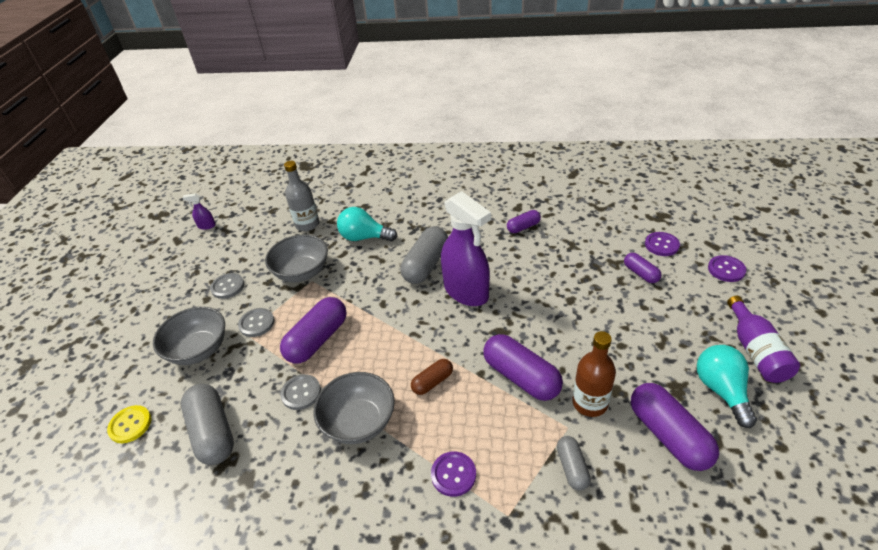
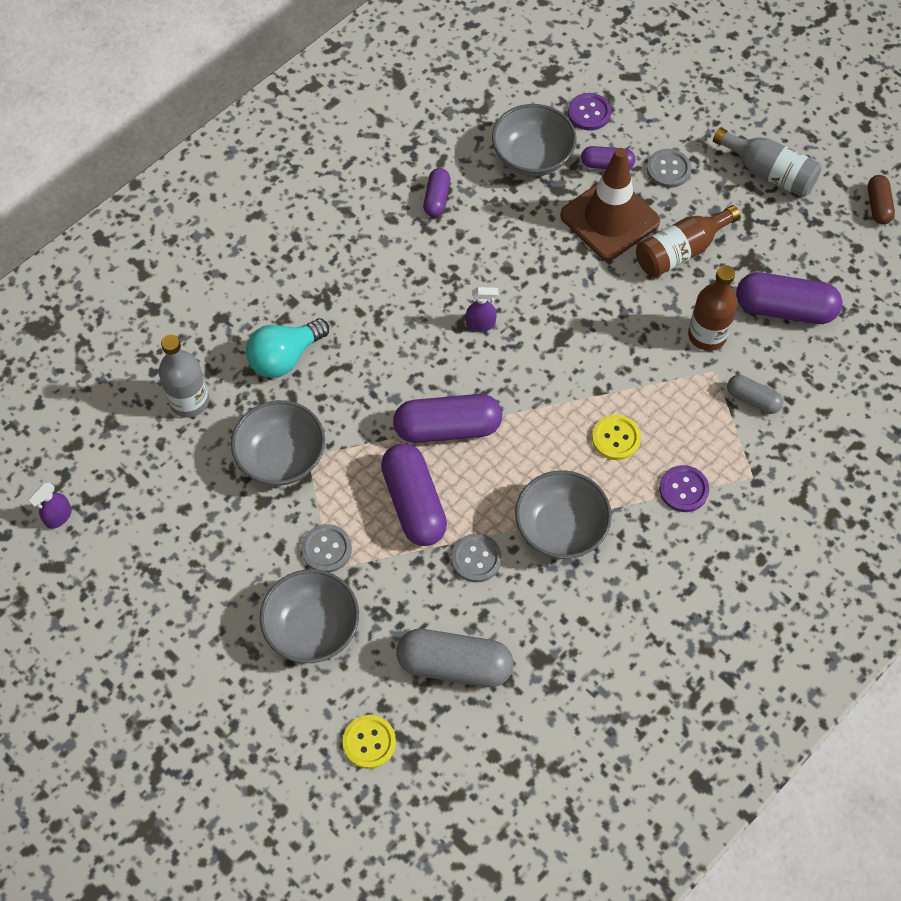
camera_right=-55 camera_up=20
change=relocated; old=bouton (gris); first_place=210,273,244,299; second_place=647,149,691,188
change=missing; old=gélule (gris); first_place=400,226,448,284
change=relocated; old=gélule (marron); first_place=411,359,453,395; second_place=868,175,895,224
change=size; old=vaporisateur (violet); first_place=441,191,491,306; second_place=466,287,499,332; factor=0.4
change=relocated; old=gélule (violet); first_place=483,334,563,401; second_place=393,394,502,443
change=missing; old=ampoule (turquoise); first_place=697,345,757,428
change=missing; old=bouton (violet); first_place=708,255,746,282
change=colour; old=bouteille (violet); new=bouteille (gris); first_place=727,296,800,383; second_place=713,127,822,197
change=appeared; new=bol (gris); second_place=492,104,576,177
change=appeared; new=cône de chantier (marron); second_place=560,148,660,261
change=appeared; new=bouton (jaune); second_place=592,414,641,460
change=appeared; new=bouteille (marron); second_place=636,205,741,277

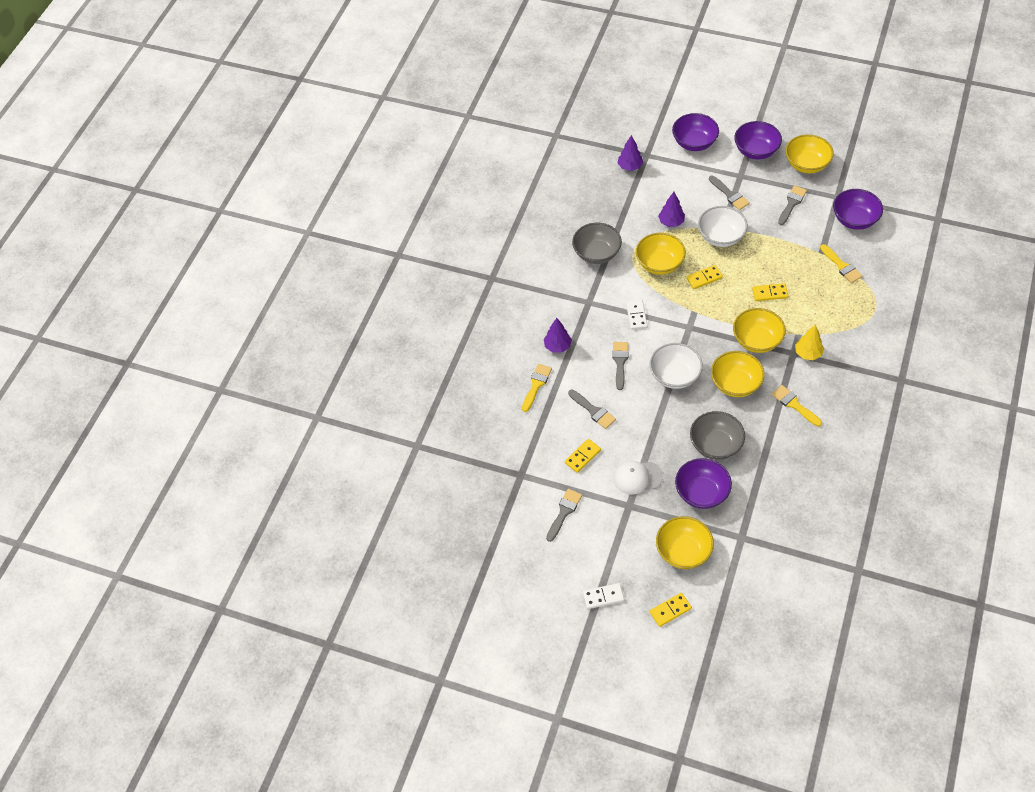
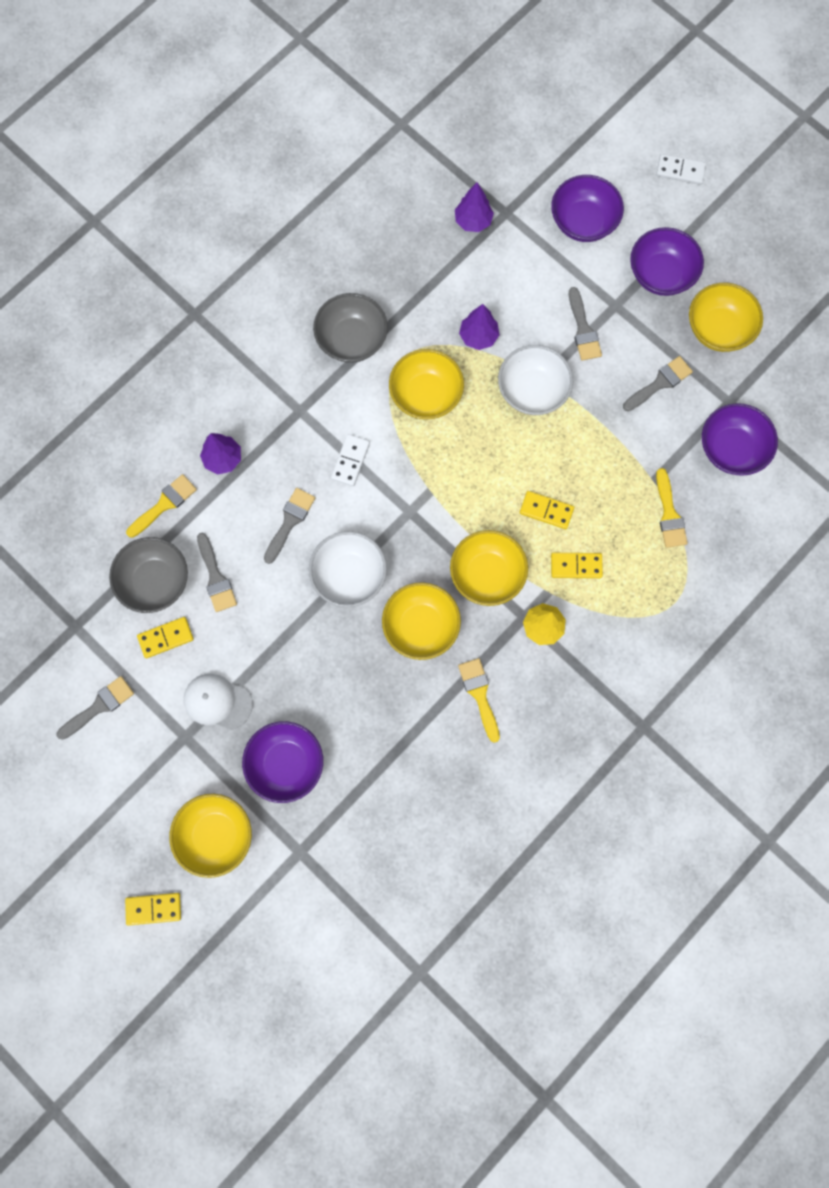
camera_right=20 camera_up=20
change=relocated; old=domino (blanc); first_place=583,583,624,609; second_place=656,154,706,185
change=relocated; old=domino (jaune); first_place=686,265,723,289; second_place=551,553,603,578
change=relocated; old=bol (gris); first_place=690,411,745,460; second_place=109,537,188,613

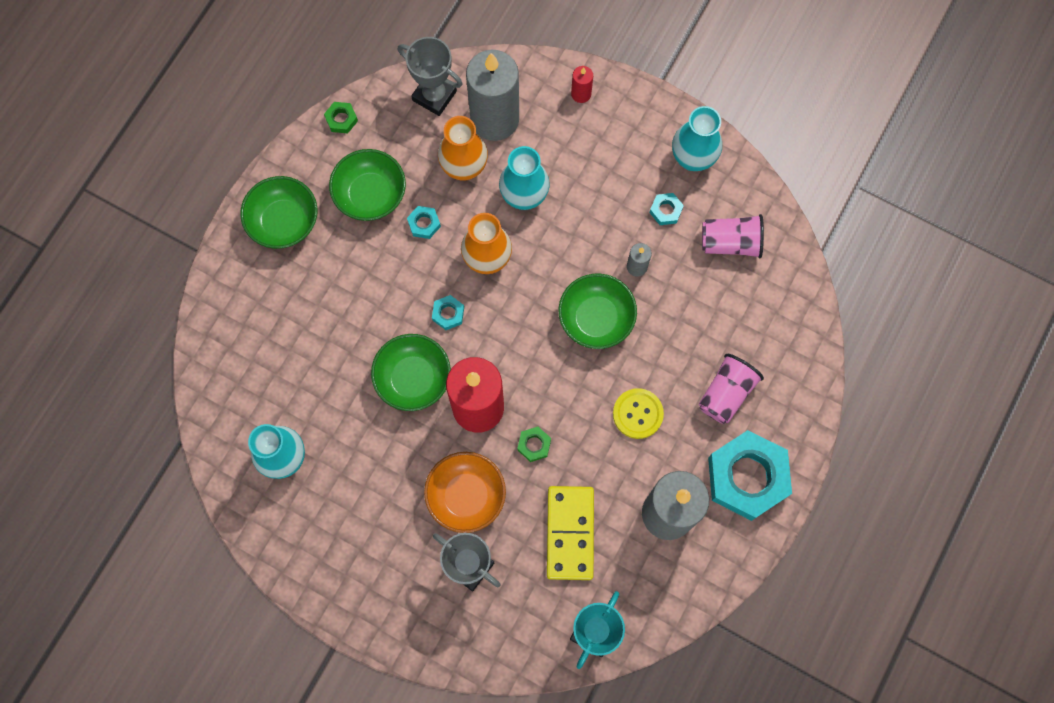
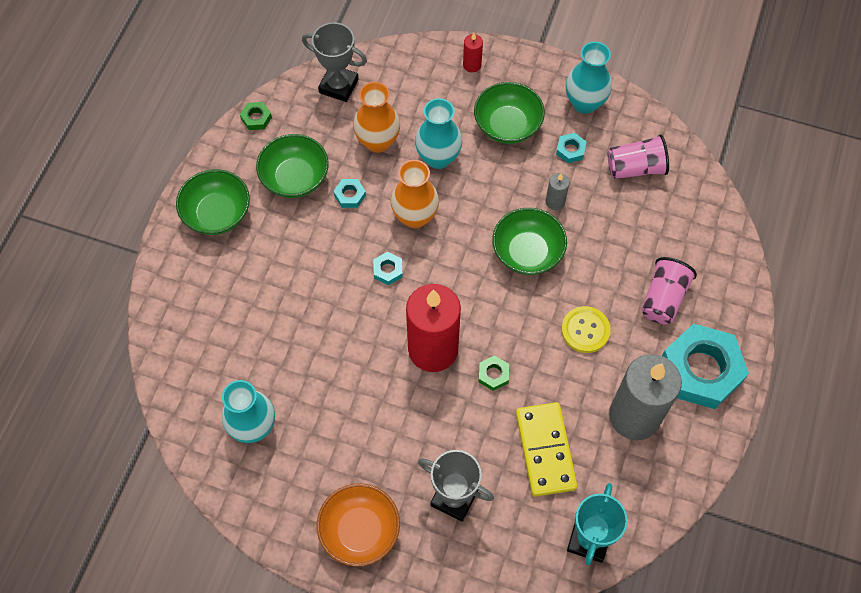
camera_right=-10 camera_up=-10
change=relocated; old=bol (vert); first_place=371,334,451,411; second_place=474,82,545,144
change=relocated; old=bol (orange); first_place=424,452,506,533; second_place=317,483,400,566
change=missing; old=bougie (gris); first_place=466,50,519,141

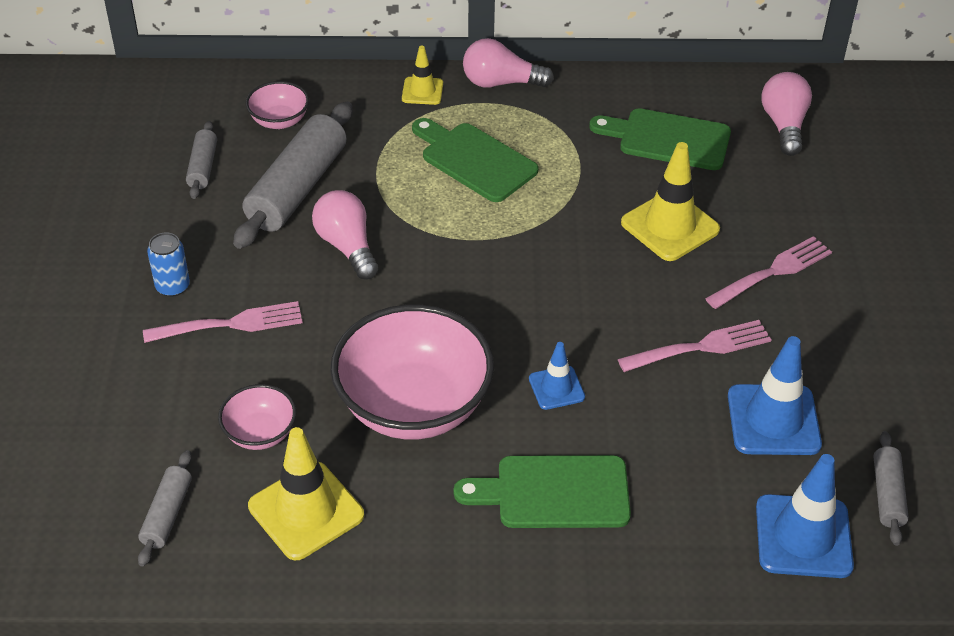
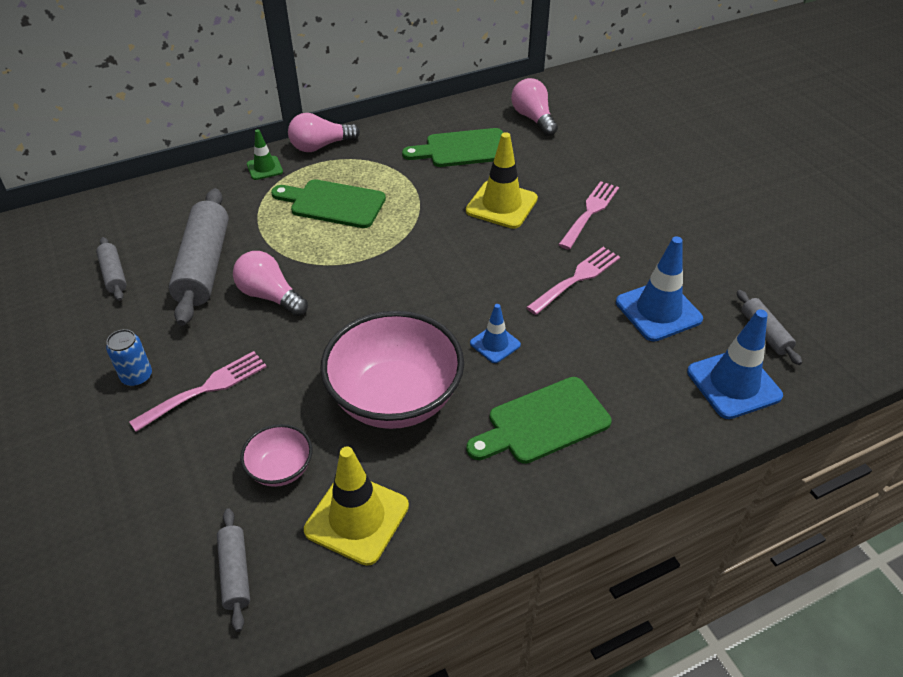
camera_right=-25 camera_up=0
change=missing; old=bol (rose); first_place=245,81,309,129
change=colour; old=cône de chantier (jaune); new=cône de chantier (vert); first_place=402,45,443,105; second_place=247,129,283,180

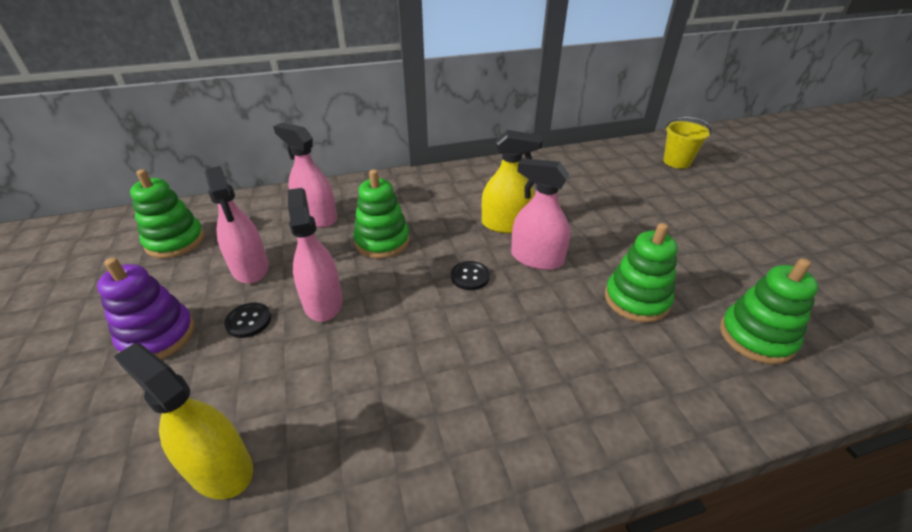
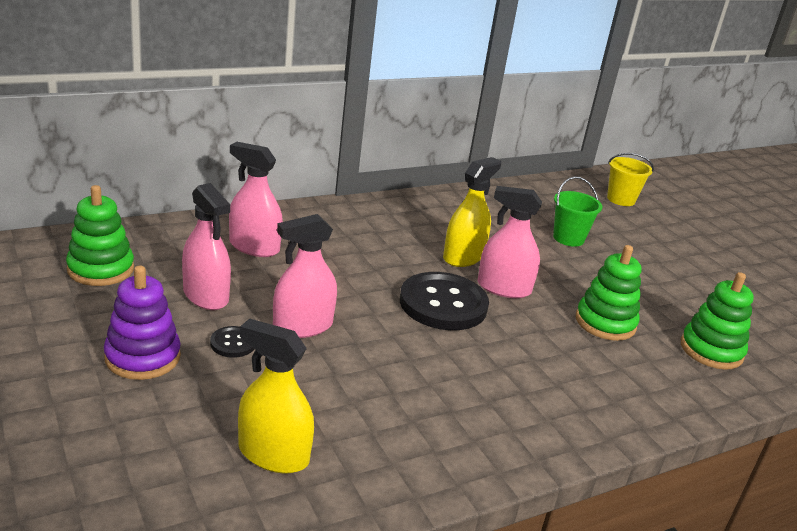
camera_right=-15 camera_up=-10
change=spun; old=vaporisateur (rose); first_place=288,188,343,322; second_place=273,214,337,338; degrees=-90
change=missing; old=jouet à empiler (vert); first_place=353,169,410,258
change=size; old=bouton (noir); first_place=451,261,490,290; second_place=400,272,489,330; factor=2.22
change=spun; old=vaporisateur (jaune); first_place=482,130,543,233; second_place=443,157,501,267; degrees=-45
change=appeared; new=seau (vert); second_place=553,176,603,247

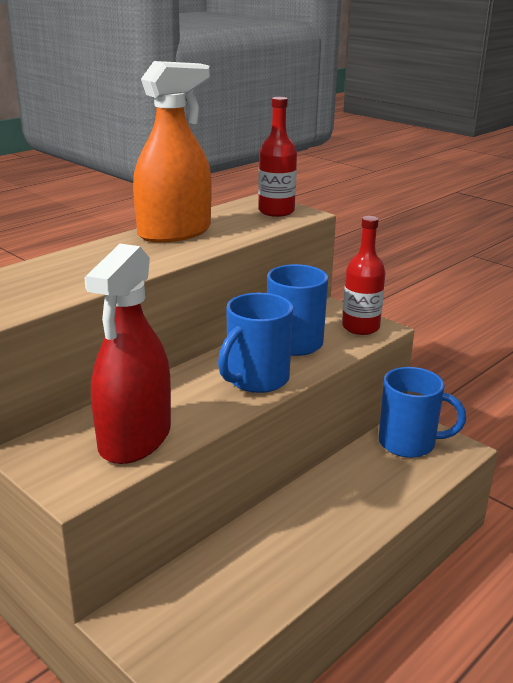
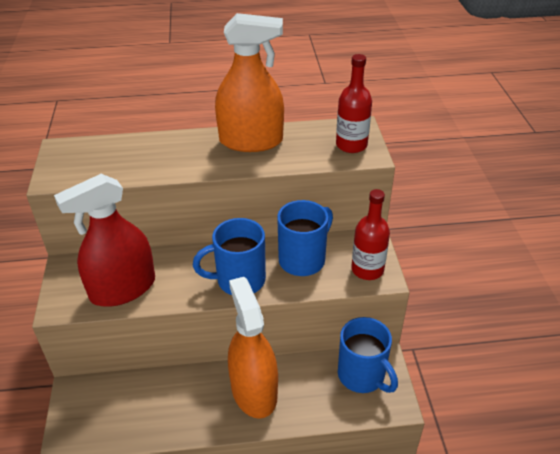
camera_right=40 camera_up=15
change=appeared; new=vaporisateur (orange); second_place=228,277,278,419

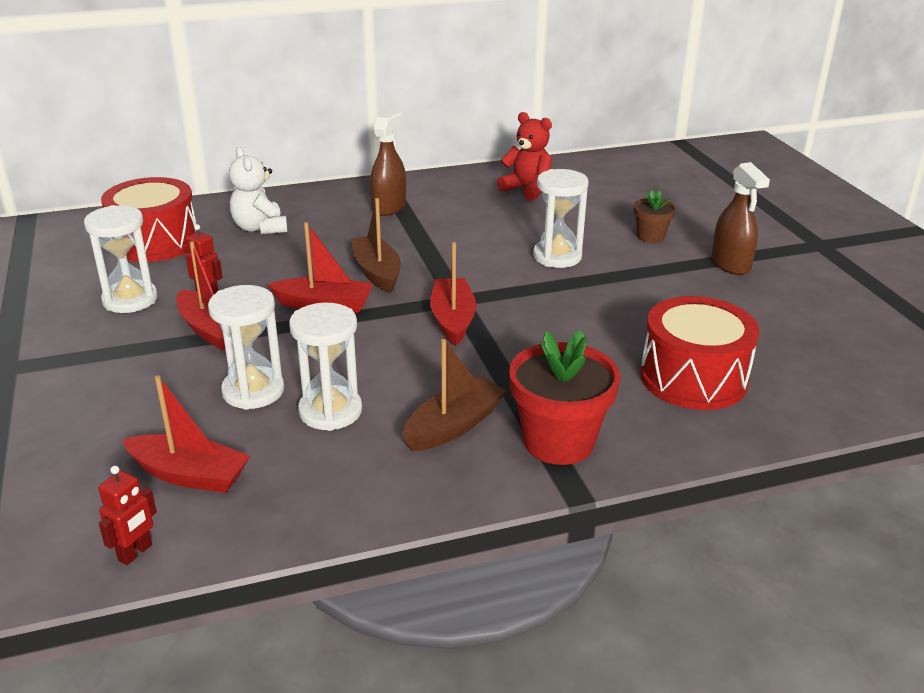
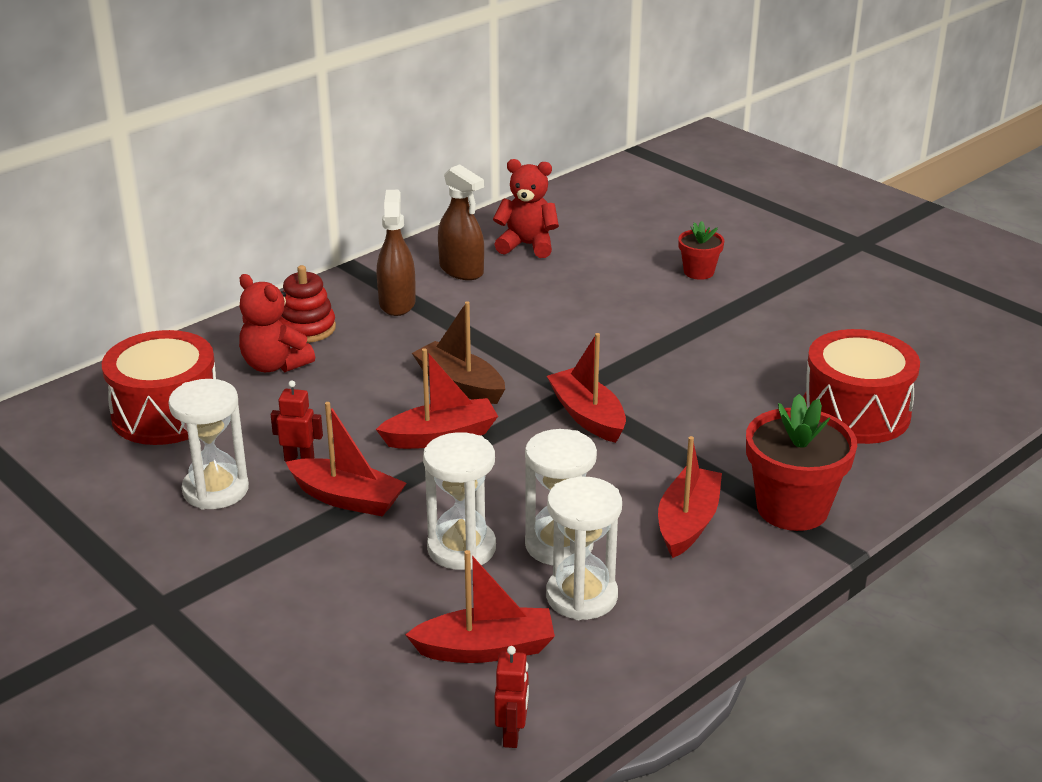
camera_right=-25 camera_up=0
change=colour; old=ours en peluche (blanc); new=ours en peluche (rouge); first_place=229,147,287,234; second_place=239,274,315,372
change=colour; old=bateau (marron); new=bateau (rouge); first_place=402,339,506,451; second_place=658,436,722,558
change=relocated; old=sablier (blanc); first_place=533,169,589,268; second_place=546,477,622,620
change=colour; old=pot de fleurs (marron); new=pot de fleurs (rouge); first_place=634,190,676,243; second_place=678,221,724,280
change=relocated; old=vaporisateur (marron); first_place=712,162,770,275; second_place=438,164,484,280
change=appeared; new=jouet à empiler (rouge); second_place=279,265,336,343

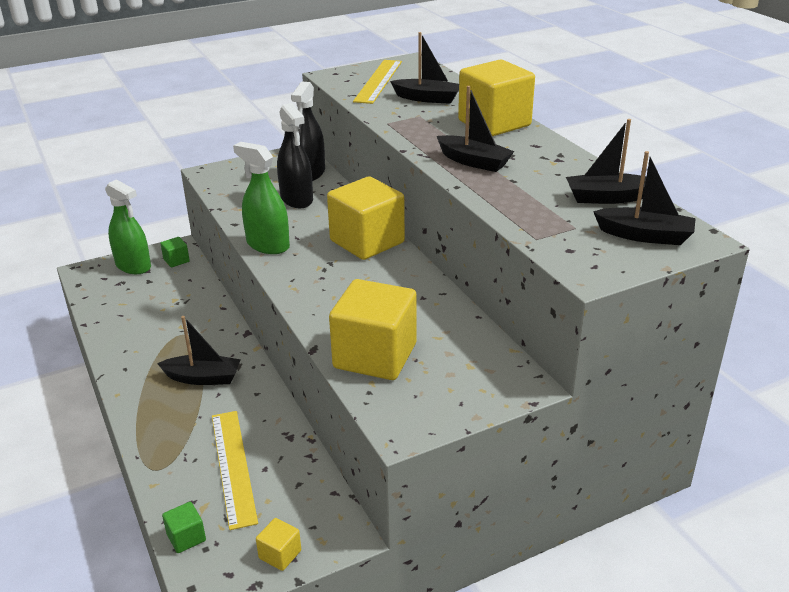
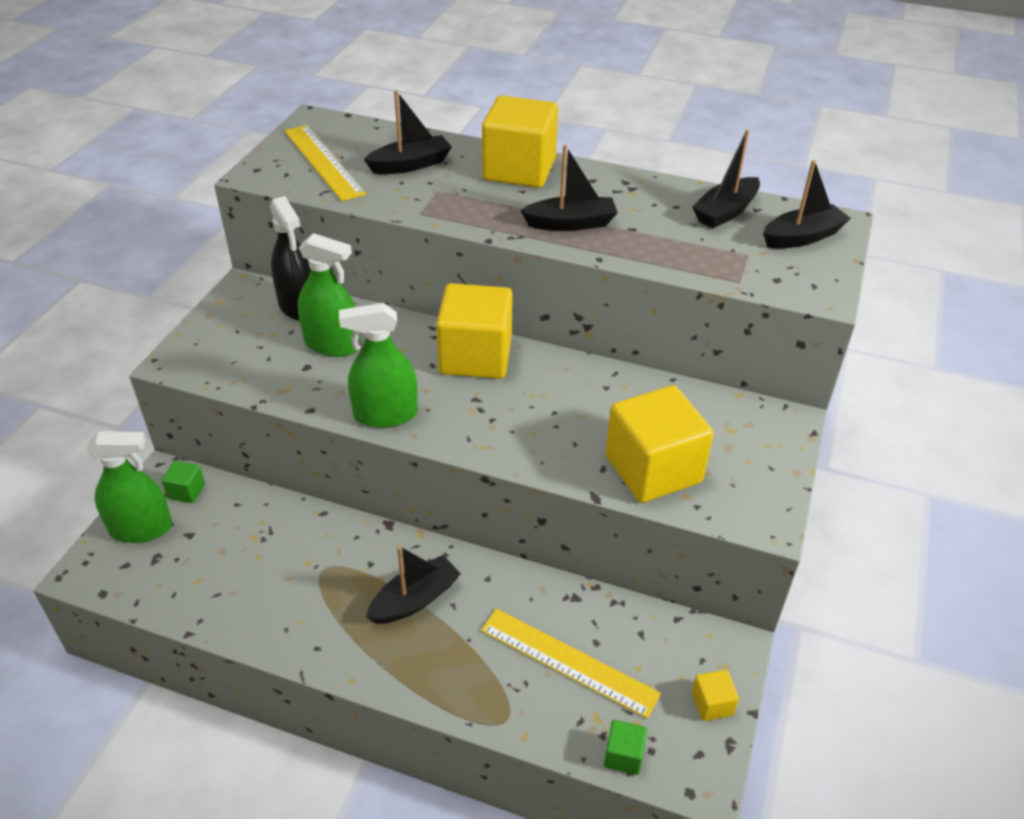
camera_right=-45 camera_up=10
change=colour; old=vaporisateur (noir); new=vaporisateur (vert); first_place=277,103,313,208; second_place=298,233,360,357

